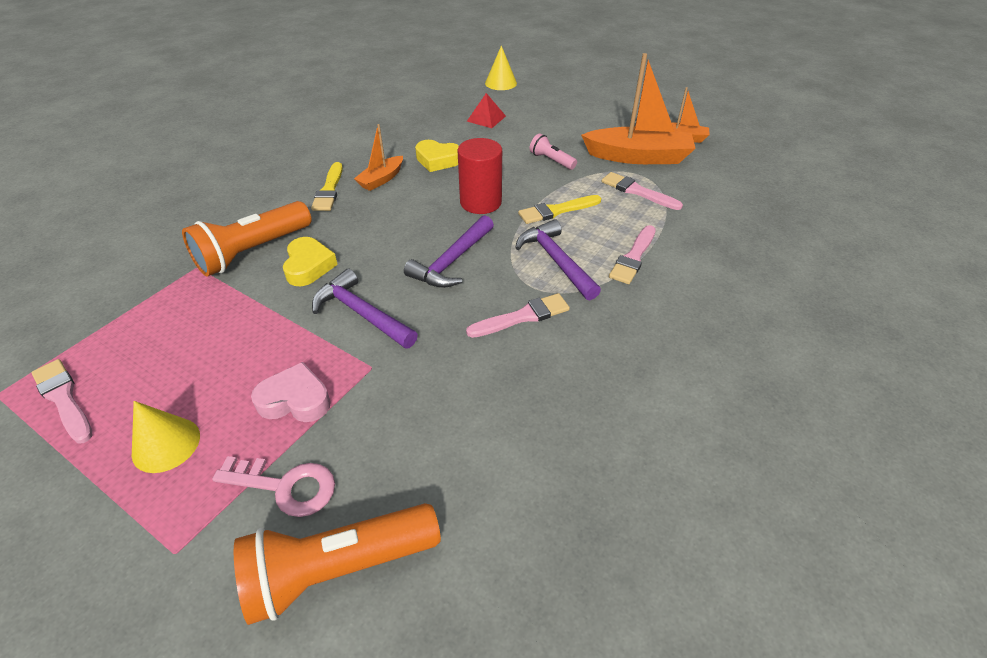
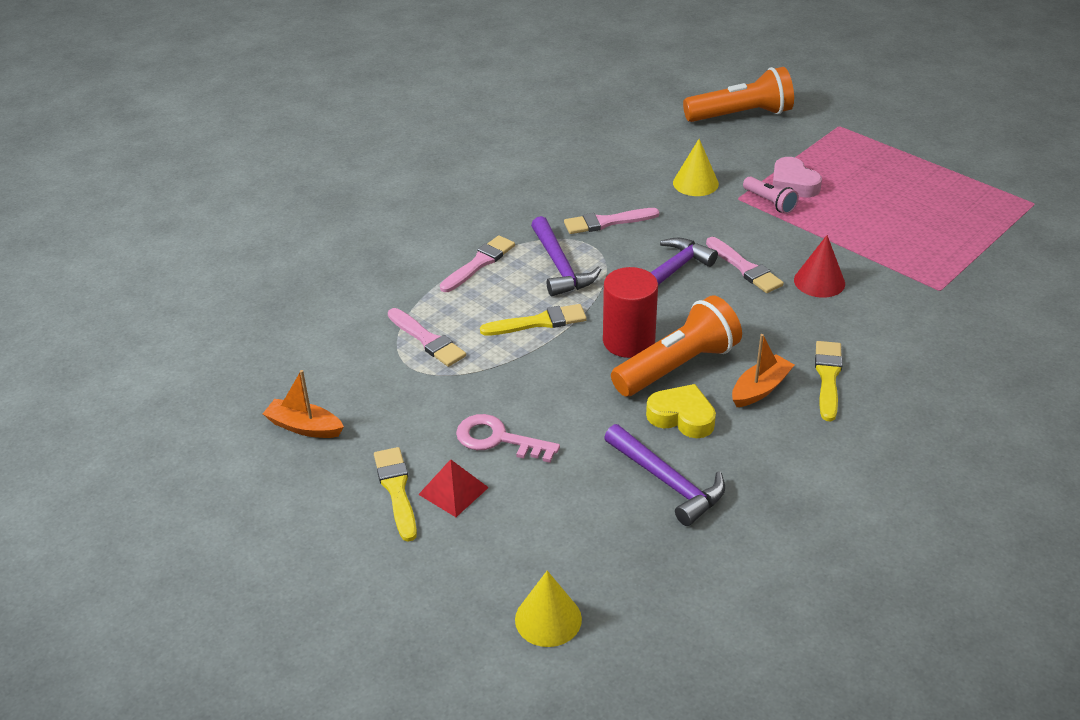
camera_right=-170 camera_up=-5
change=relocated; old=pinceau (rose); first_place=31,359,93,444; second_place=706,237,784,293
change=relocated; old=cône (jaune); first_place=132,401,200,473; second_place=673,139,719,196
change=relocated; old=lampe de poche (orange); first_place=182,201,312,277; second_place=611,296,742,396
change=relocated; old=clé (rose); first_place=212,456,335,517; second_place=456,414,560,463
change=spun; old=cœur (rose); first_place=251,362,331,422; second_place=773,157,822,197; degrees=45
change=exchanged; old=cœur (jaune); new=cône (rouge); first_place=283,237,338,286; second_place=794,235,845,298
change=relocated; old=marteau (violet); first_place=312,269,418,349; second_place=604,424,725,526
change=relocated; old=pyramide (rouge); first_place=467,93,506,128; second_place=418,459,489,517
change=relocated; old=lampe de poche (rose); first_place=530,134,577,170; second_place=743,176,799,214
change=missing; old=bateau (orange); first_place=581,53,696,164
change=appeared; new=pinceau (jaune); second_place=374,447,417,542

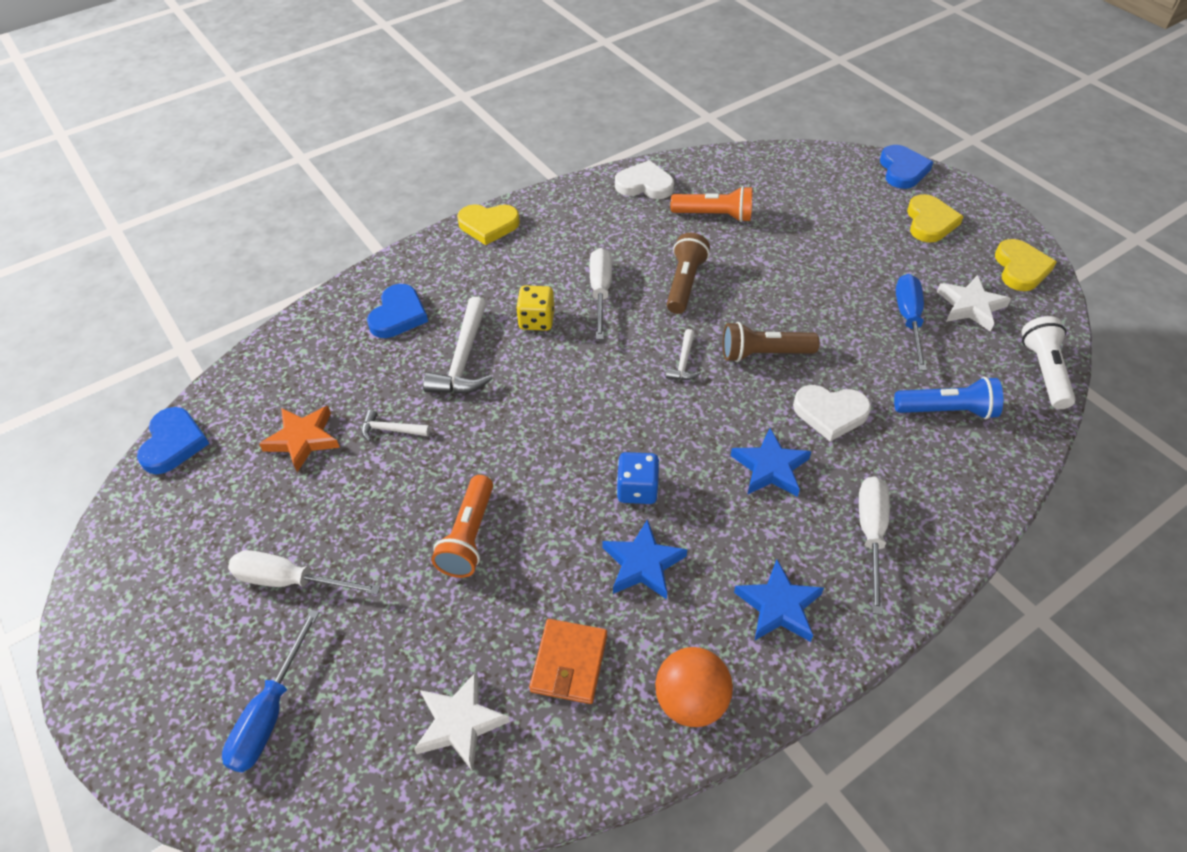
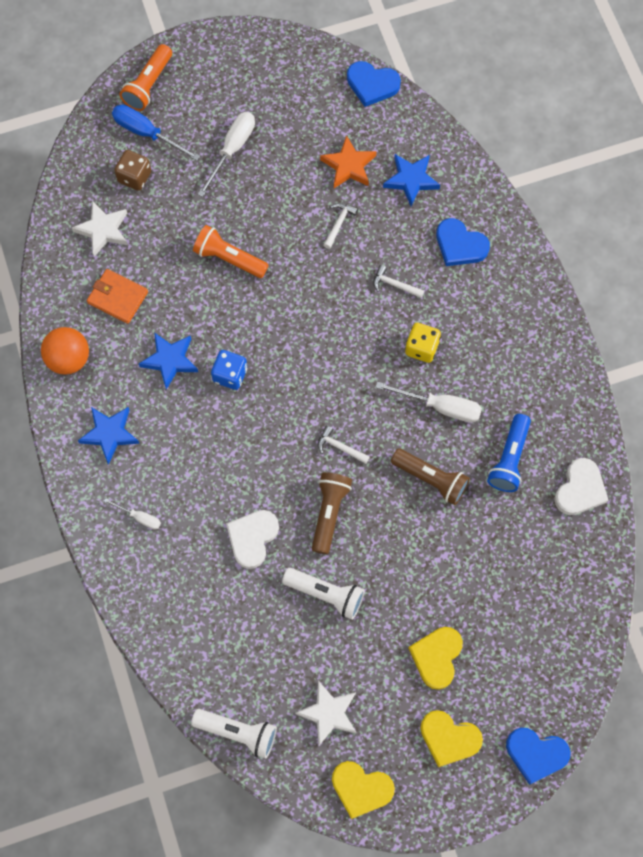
camera_right=105 camera_up=20
change=size; old=marteau (blanc); first_place=423,297,493,394; second_place=373,265,424,298; factor=0.52
change=relocated; old=cœur (jaune); first_place=457,204,520,245; second_place=408,627,463,690
change=relocated; old=lampe de poche (orange); first_place=671,186,752,222; second_place=120,44,172,111
change=relocated; old=étoile (bleu); first_place=731,428,812,497; second_place=383,154,440,206
change=size; old=tournevis (blanc); first_place=859,476,890,615; second_place=104,498,161,530; factor=0.56
change=relocated; old=lampe de poche (bleu); first_place=894,377,1003,419; second_place=487,414,531,492
change=missing; old=tournevis (bleu); first_place=896,274,927,371
change=appeared; new=dé (marron); second_place=114,150,151,191
change=appeared; new=lampe de poche (blanc); second_place=282,568,364,620

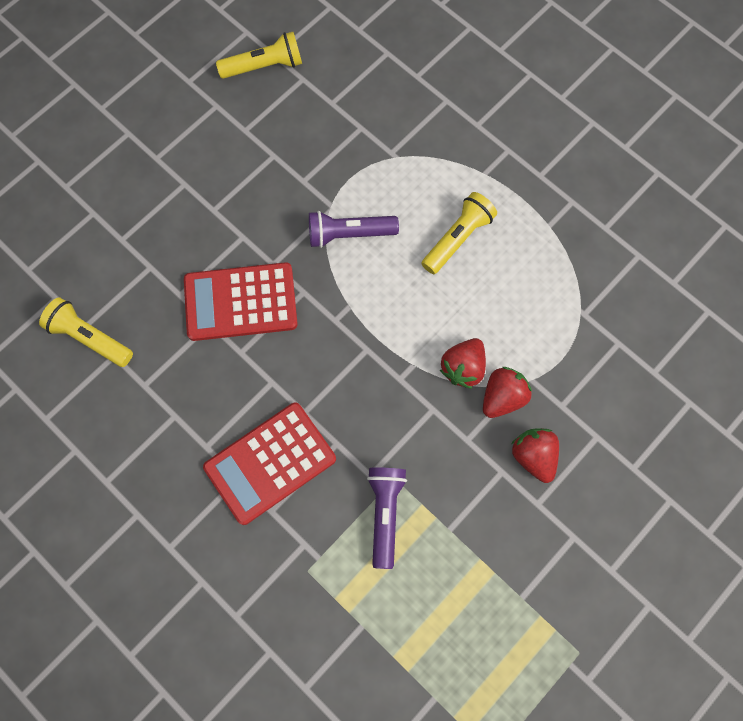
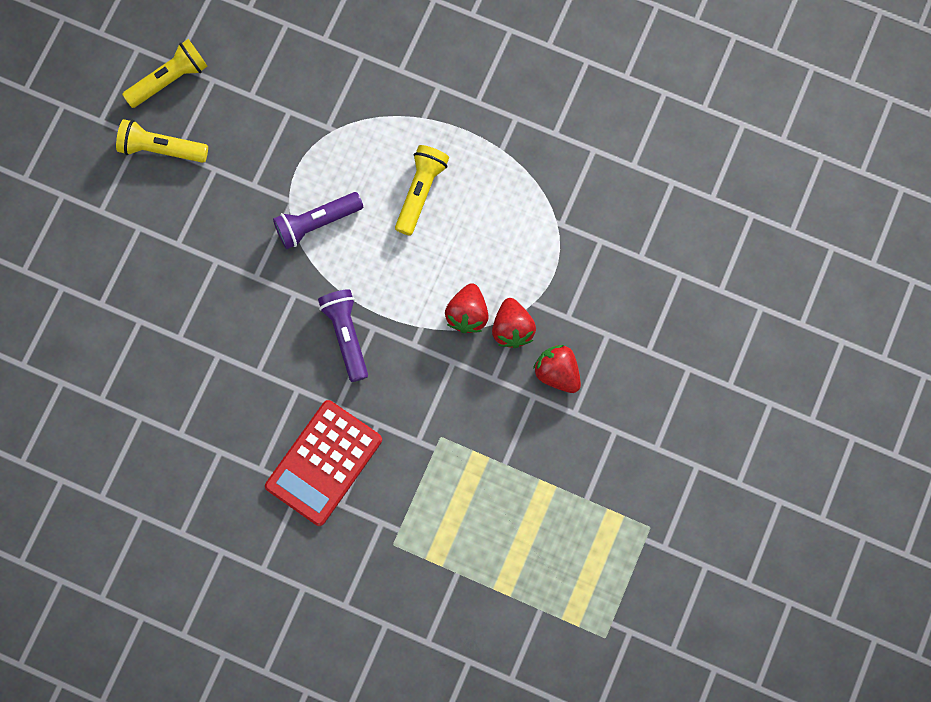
camera_right=-20 camera_up=5
change=relocated; old=lampe de poche (jaune); first_place=39,297,133,367; second_place=116,119,208,163
change=missing; old=calculatrice (rouge); first_place=184,262,298,341
change=relocated; old=lampe de poche (violet); first_place=367,467,407,569; second_place=318,289,368,382
change=spun; old=fraise (rouge); first_place=483,367,532,418; second_place=492,298,536,348; degrees=150

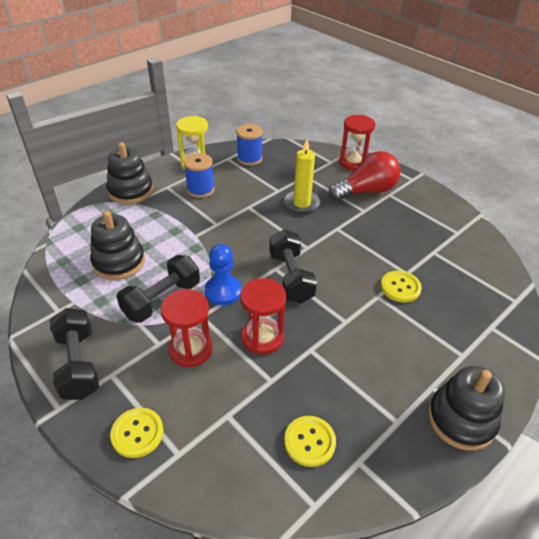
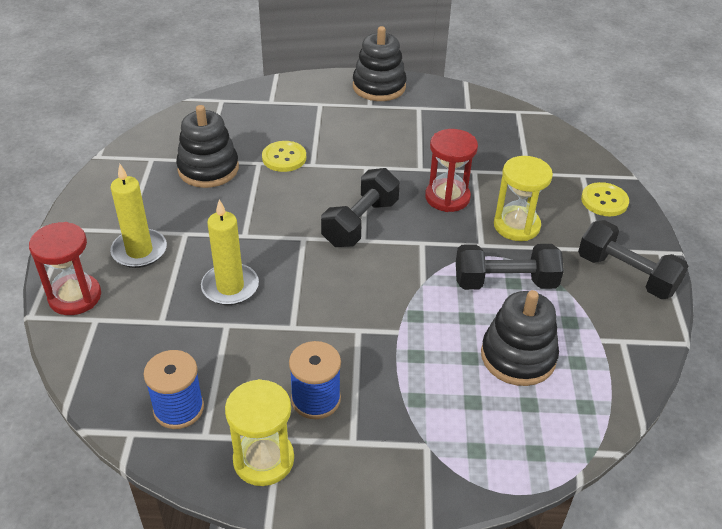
camera_right=-135 camera_up=0
change=spun; old=haltère (noir); first_place=50,308,99,400; second_place=578,220,689,299; degrees=-75
change=relocated; old=jouet à empiler (noir); first_place=107,142,153,204; second_place=176,105,239,188
change=colour; old=sablier (rouge); new=sablier (jaune); first_place=161,289,213,367; second_place=494,156,553,241
change=missing; old=pion (bleu); first_place=205,244,242,305
change=missing; old=bouton (jaune); first_place=284,416,336,467
change=exchanged; old=ampoule (rouge); new=bougie (jaune); first_place=329,151,401,201; second_place=110,164,167,268

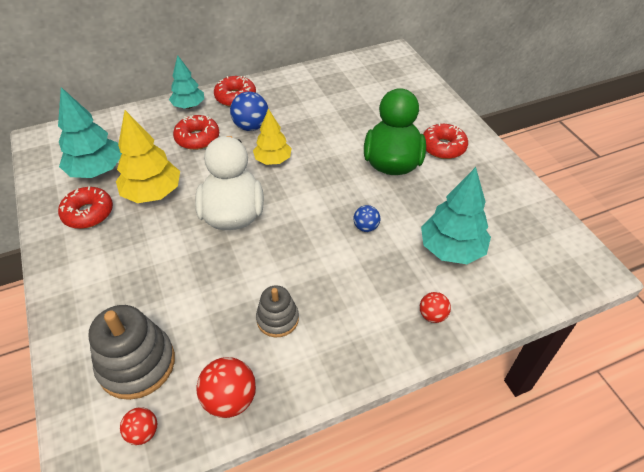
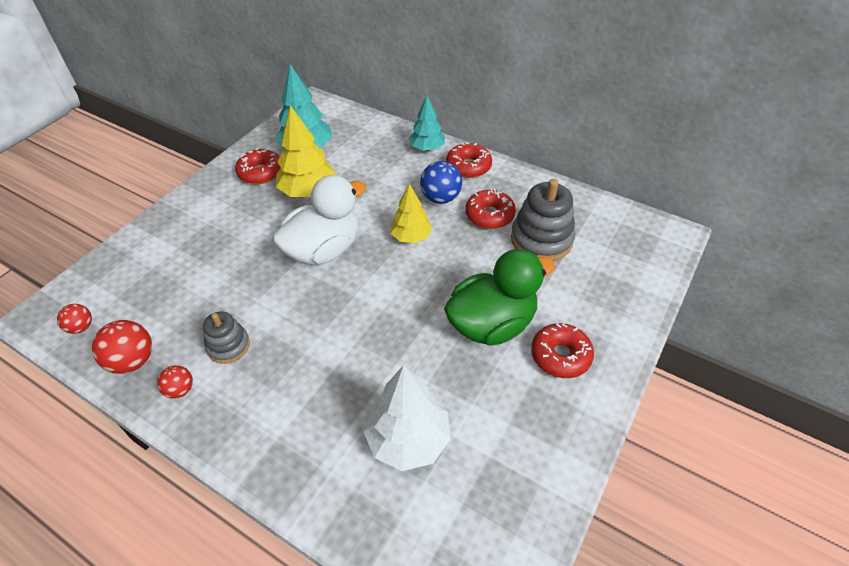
camera_right=55 camera_up=0
change=relocated; old=jouet à empiler (gris); first_place=89,305,175,400; second_place=511,179,575,261
change=relocated; old=beignet (rouge); first_place=173,115,219,150; second_place=465,189,516,229
change=missing; old=balle (bleu); first_place=353,205,380,232
change=relocated; old=balle (rouge); first_place=420,292,451,323; second_place=157,366,193,399
change=colour; old=arbre (turquoise); new=arbre (blanc); first_place=421,167,491,264; second_place=364,365,451,471

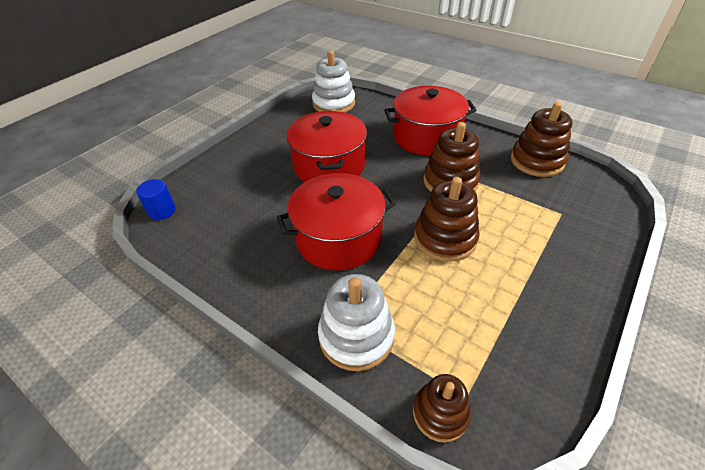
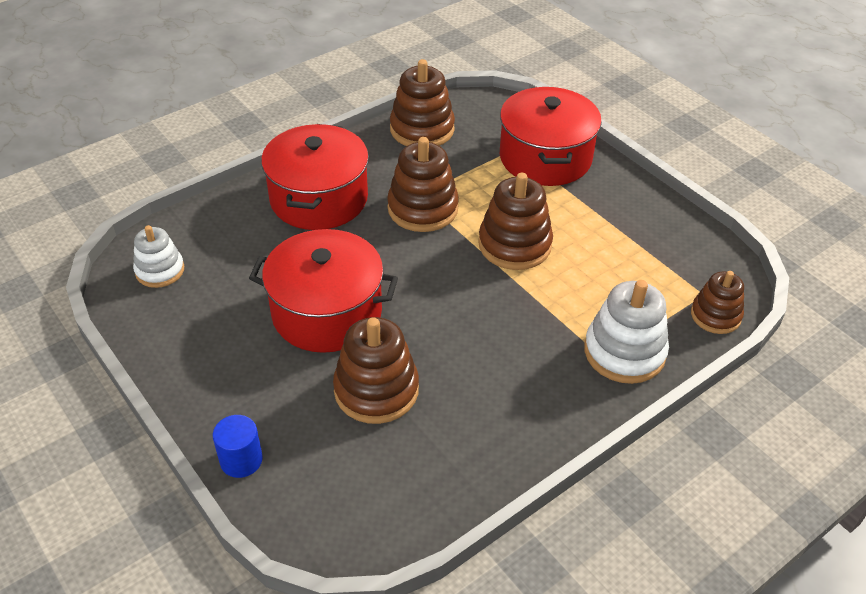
camera_right=-75 camera_up=0
change=relocated; old=cylindre (bleu); first_place=136,179,176,220; second_place=213,415,263,478
change=relocated; old=marmite (rouge); first_place=277,173,396,271; second_place=500,87,602,186
change=size; old=jouet à empiler (blanc); first_place=312,50,355,112; second_place=133,225,184,288; factor=0.64
change=appeared; new=jouet à empiler (marron); second_place=333,317,419,424

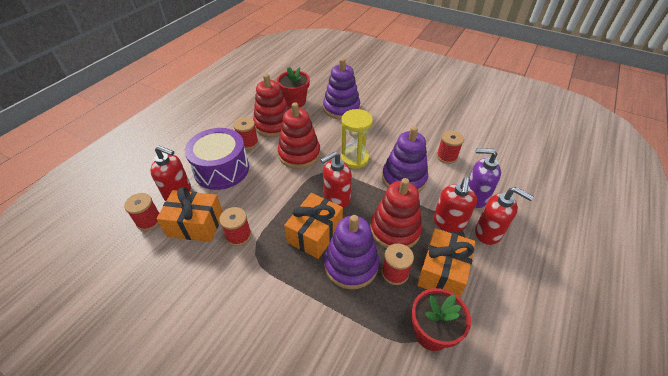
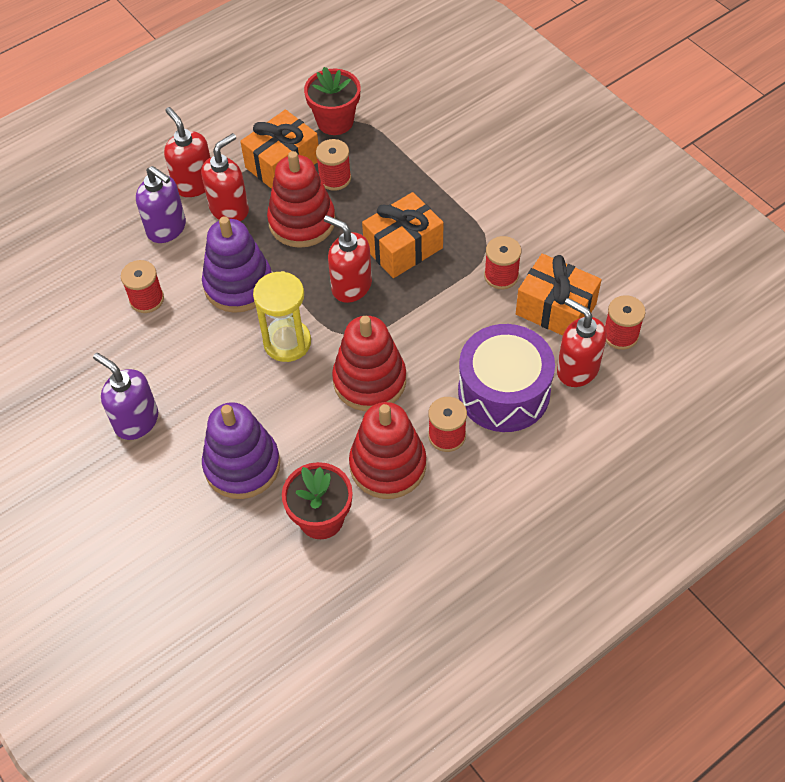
camera_right=-155 camera_up=10
change=spun; old=distributeur de savon (rouge); first_place=321,151,352,208; second_place=324,215,372,303; degrees=-135
change=missing; old=jouet à empiler (violet); first_place=324,215,379,289
change=appeared; new=distributeur de savon (violet); second_place=93,353,158,440

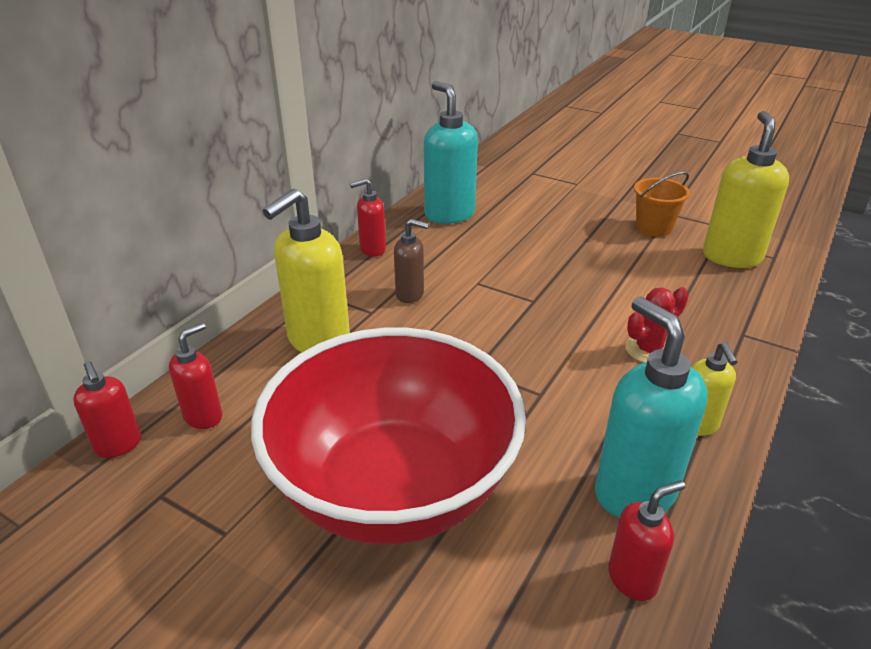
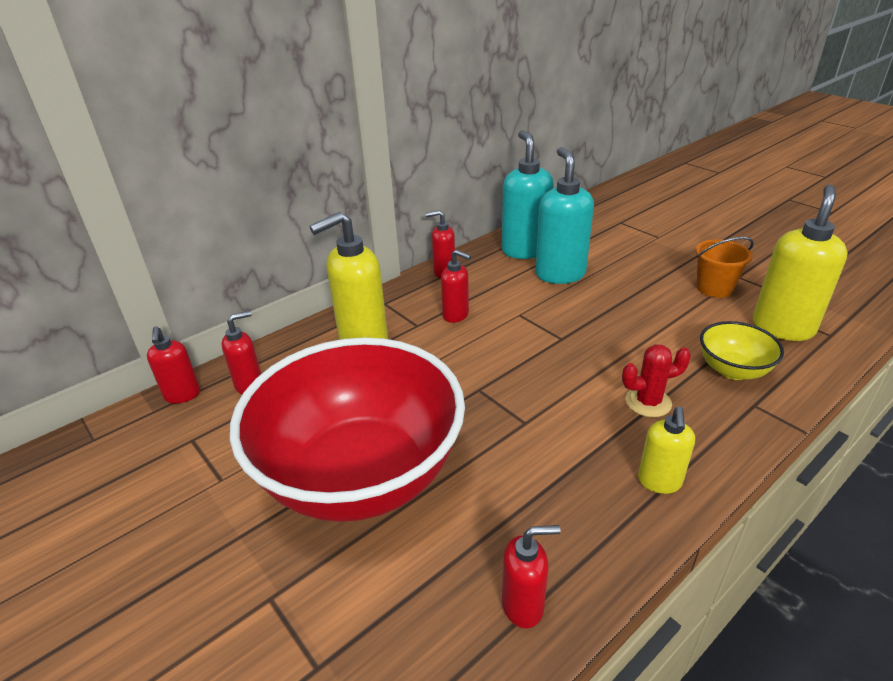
camera_right=20 camera_up=0
change=colour; old=distributeur de savon (marron); new=distributeur de savon (rouge); first_place=394,219,429,303; second_place=441,250,471,323
change=relocated; old=distributeur de savon (turquoise); first_place=595,297,708,518; second_place=535,147,594,284
change=appeared; new=bol (jaune); second_place=700,321,784,380

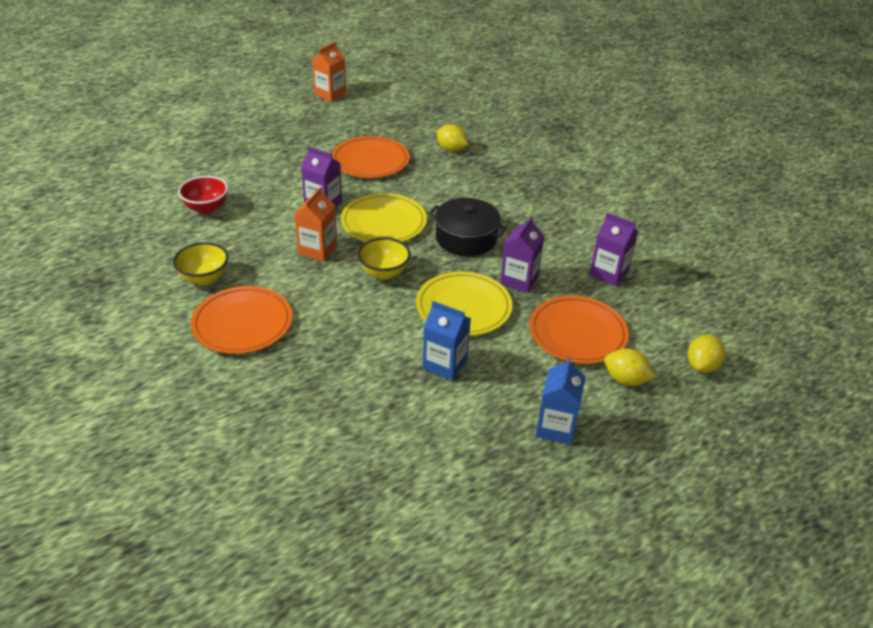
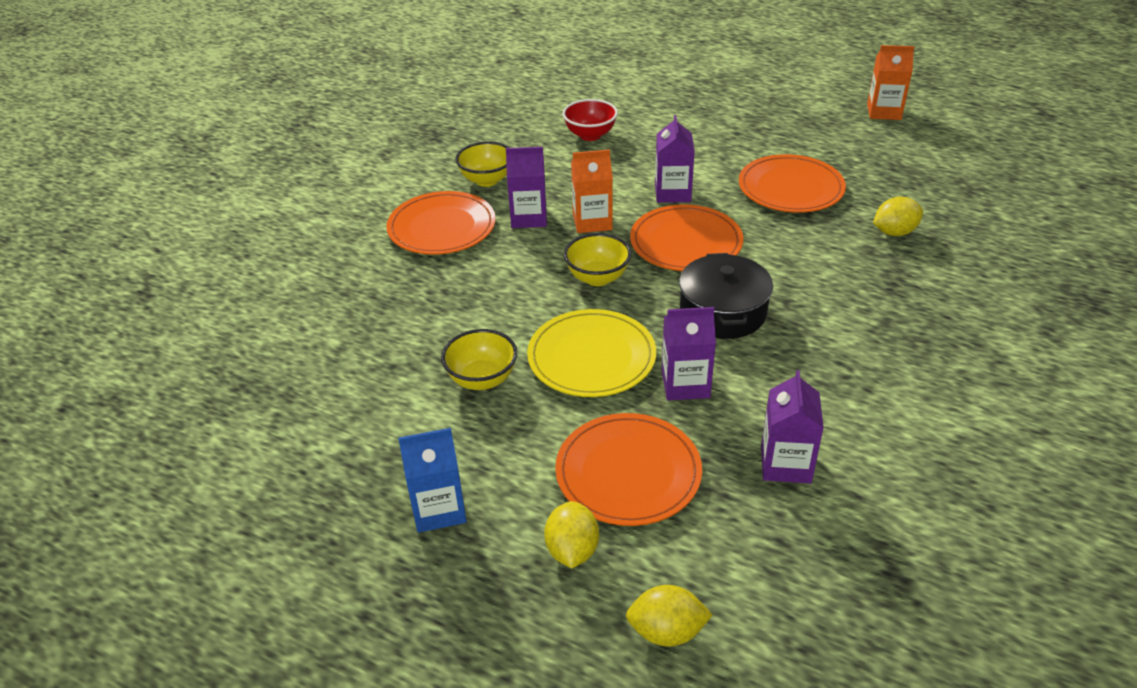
camera_right=65 camera_up=0
change=colour; old=assiette (jaune); new=assiette (orange); first_place=341,193,427,242; second_place=630,204,743,271
change=exchanged; old=brique de lait (bleu); new=bol (jaune); first_place=423,301,471,381; second_place=441,329,517,390
change=spun; old=citron (jaune); first_place=437,124,468,152; second_place=873,196,923,236; degrees=60
change=appeared; new=brique de lait (violet); second_place=506,147,547,228

